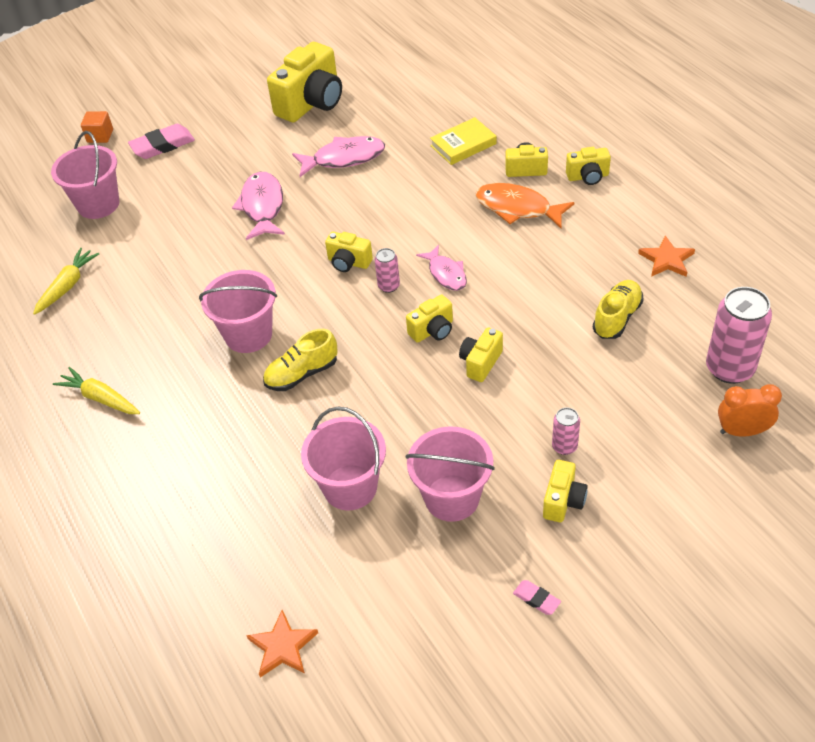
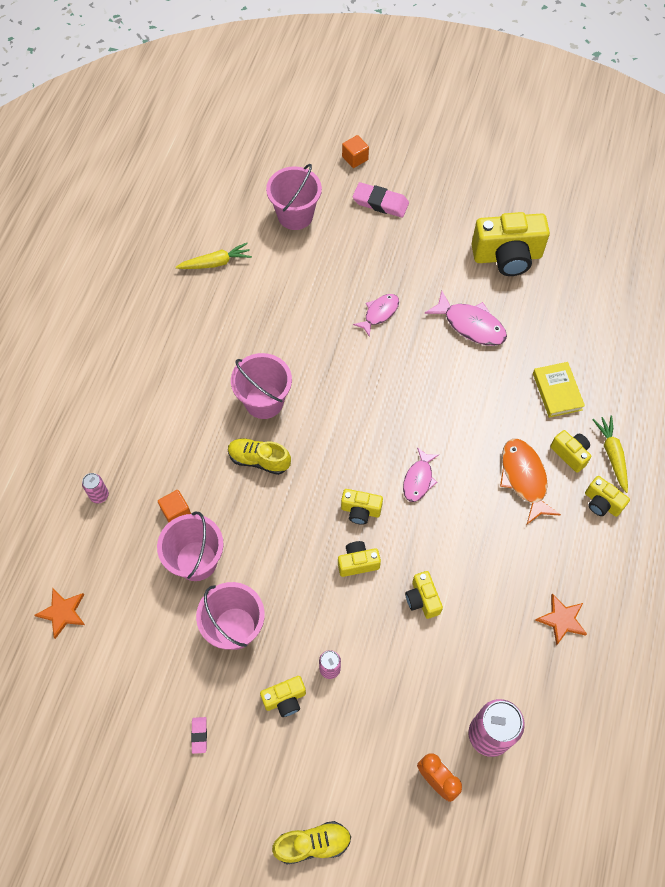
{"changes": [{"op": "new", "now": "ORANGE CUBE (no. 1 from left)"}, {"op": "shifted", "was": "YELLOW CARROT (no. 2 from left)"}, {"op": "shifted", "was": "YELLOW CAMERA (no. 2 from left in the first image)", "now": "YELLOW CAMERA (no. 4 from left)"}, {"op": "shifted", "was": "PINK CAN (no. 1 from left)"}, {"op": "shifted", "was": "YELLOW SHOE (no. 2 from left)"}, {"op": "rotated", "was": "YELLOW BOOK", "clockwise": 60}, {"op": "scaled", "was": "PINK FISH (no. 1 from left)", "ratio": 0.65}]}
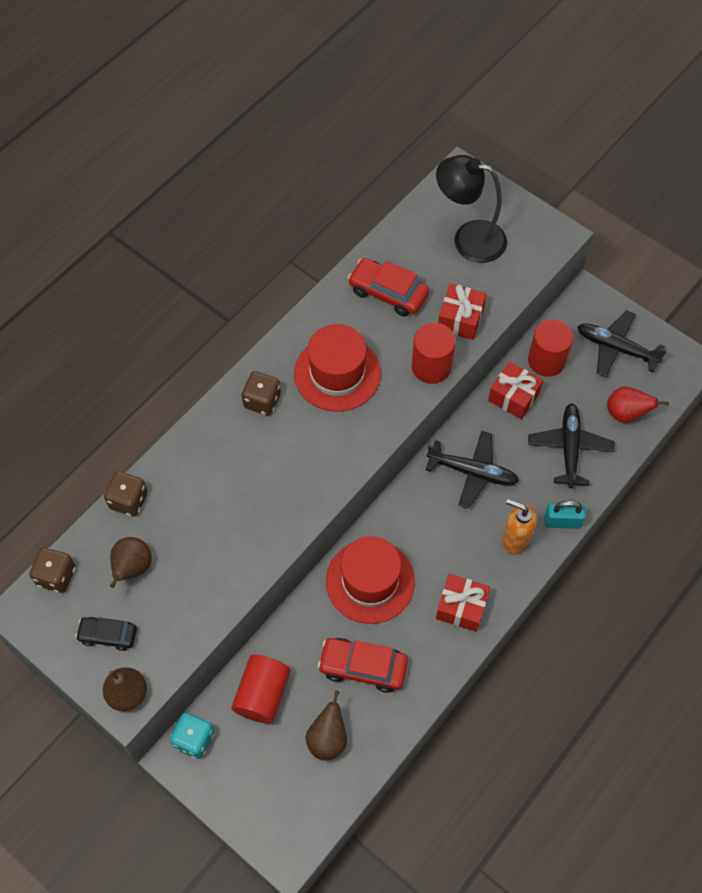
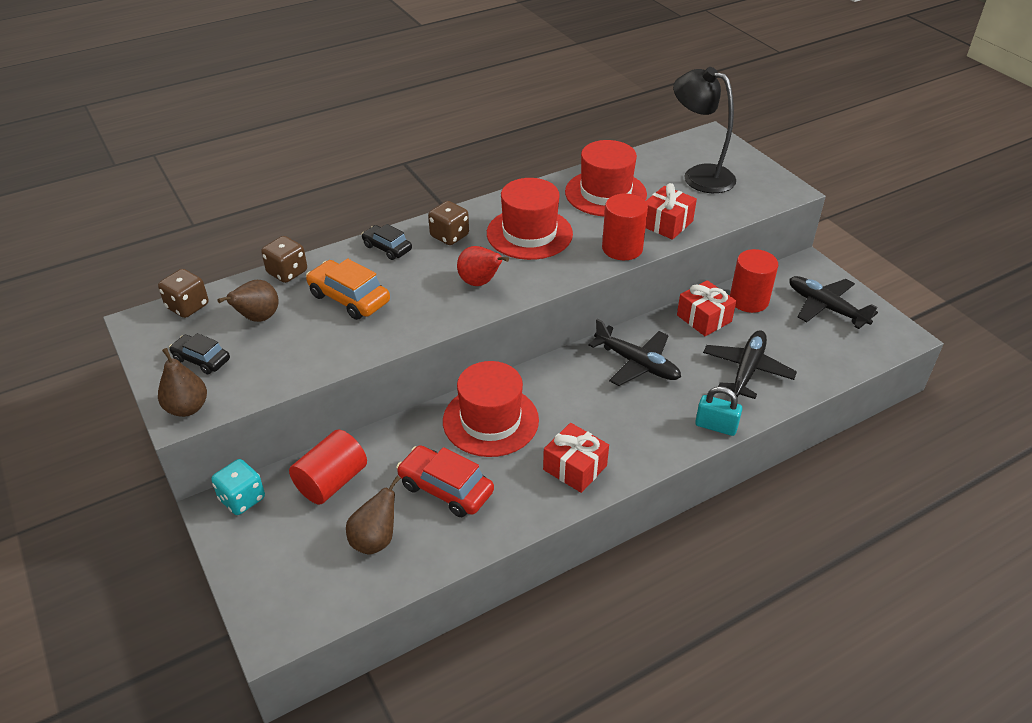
{"changes": [{"op": "gone", "was": "ORANGE SOAP DISPENSER"}, {"op": "new", "now": "ORANGE CAR"}, {"op": "new", "now": "BLACK CAR (no. 2 from left)"}, {"op": "shifted", "was": "RED PEAR"}, {"op": "swapped", "was": "RED CAR (no. 2 from left)", "now": "RED HAT (no. 3 from left)"}]}
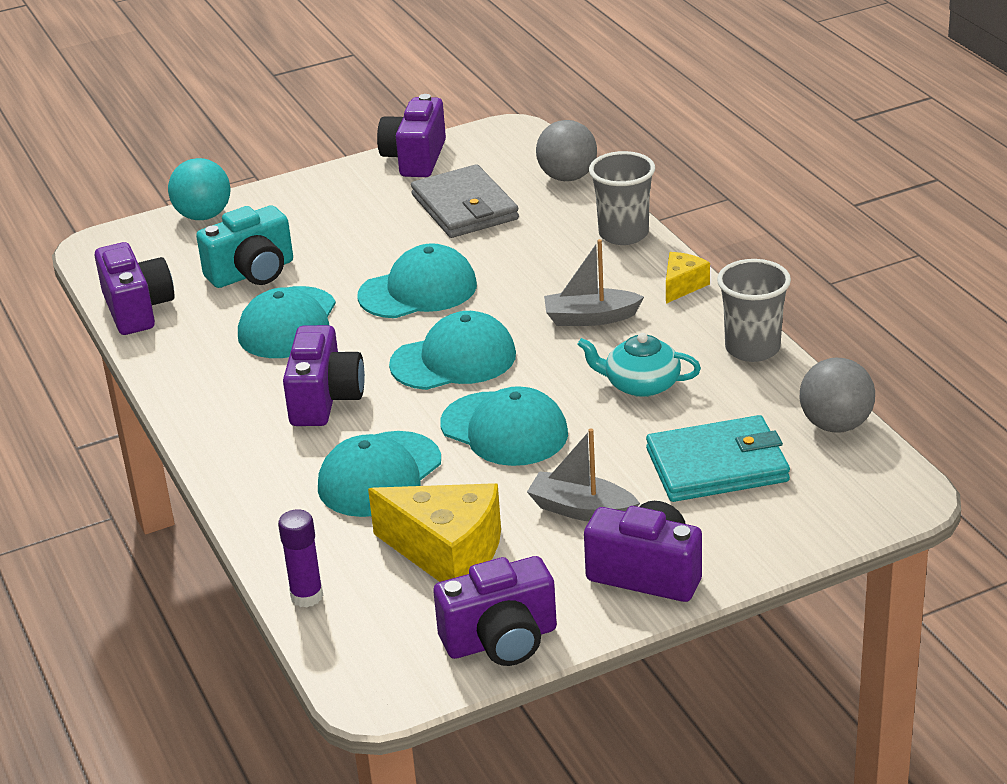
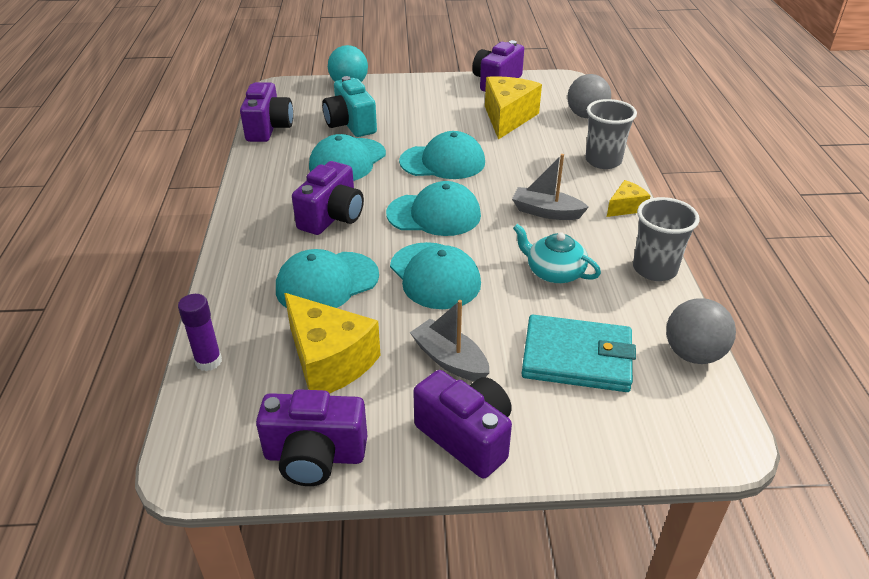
{"changes": [{"op": "swapped", "was": "GREY WALLET", "now": "YELLOW CHEESE (no. 2 from left)"}, {"op": "rotated", "was": "TURQUOISE CAMERA", "clockwise": 75}]}
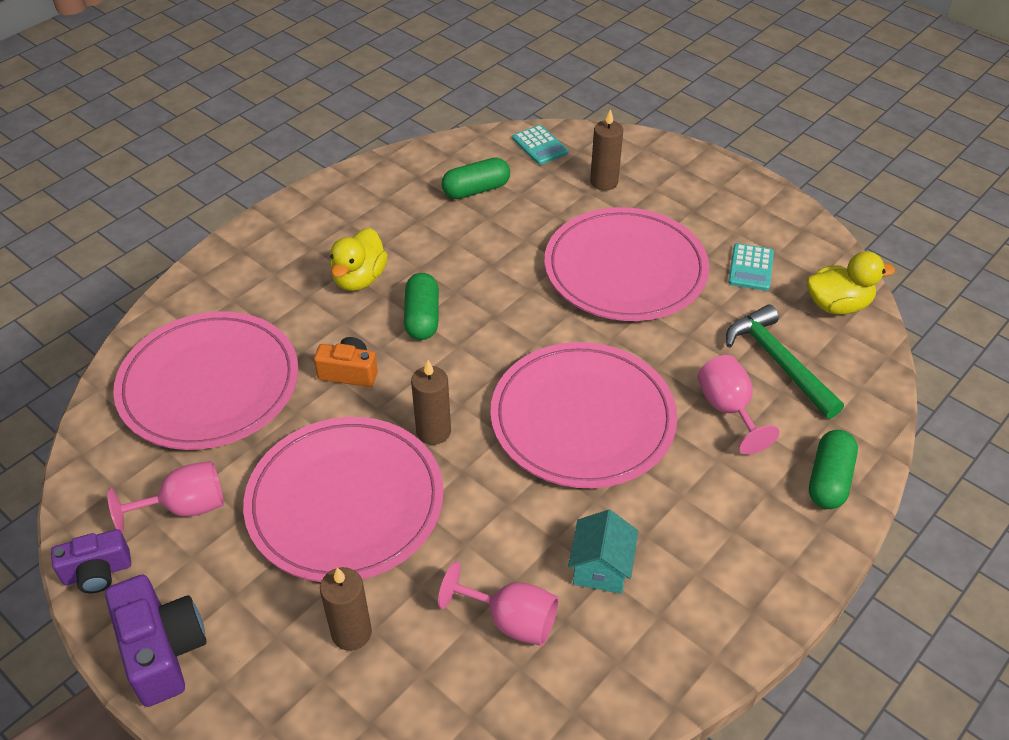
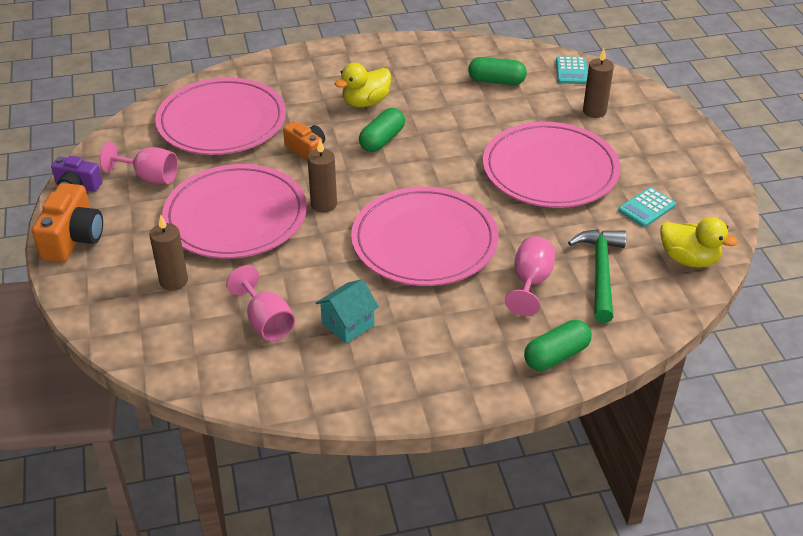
{"changes": [{"op": "repainted", "was": "PURPLE CAMERA (no. 2 from left)", "now": "ORANGE CAMERA (no. 1 from left)"}]}
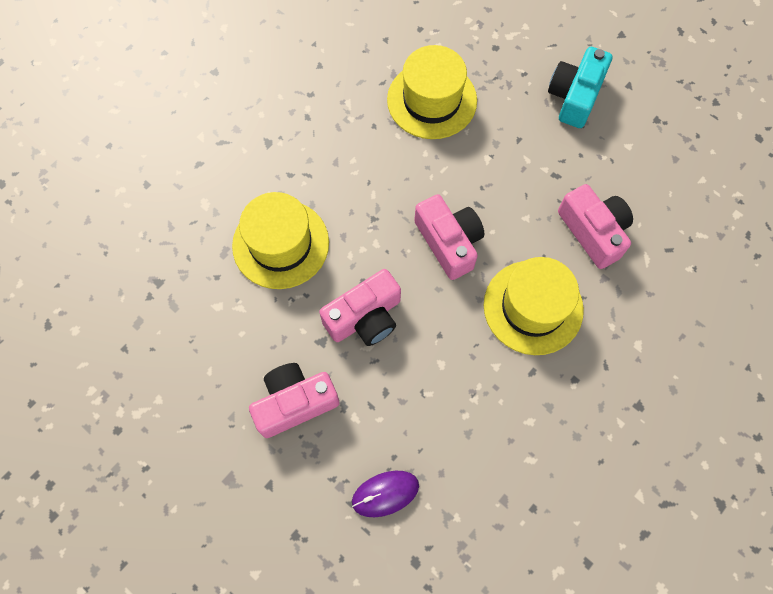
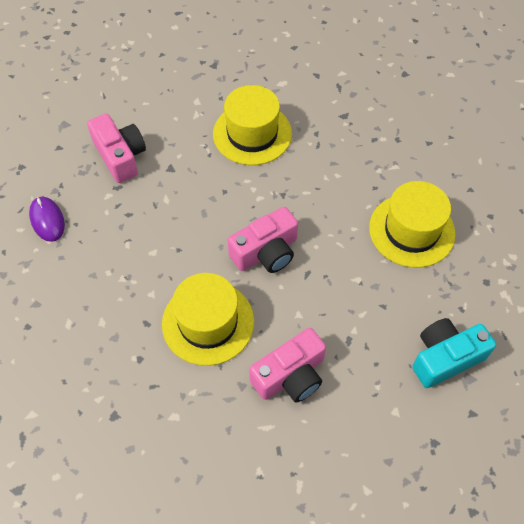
{"changes": [{"op": "gone", "was": "PINK CAMERA (no. 2 from left)"}, {"op": "rotated", "was": "TURQUOISE CAMERA", "clockwise": -45}]}
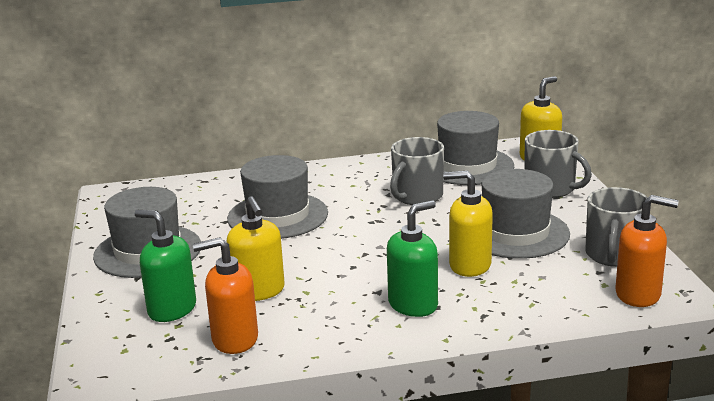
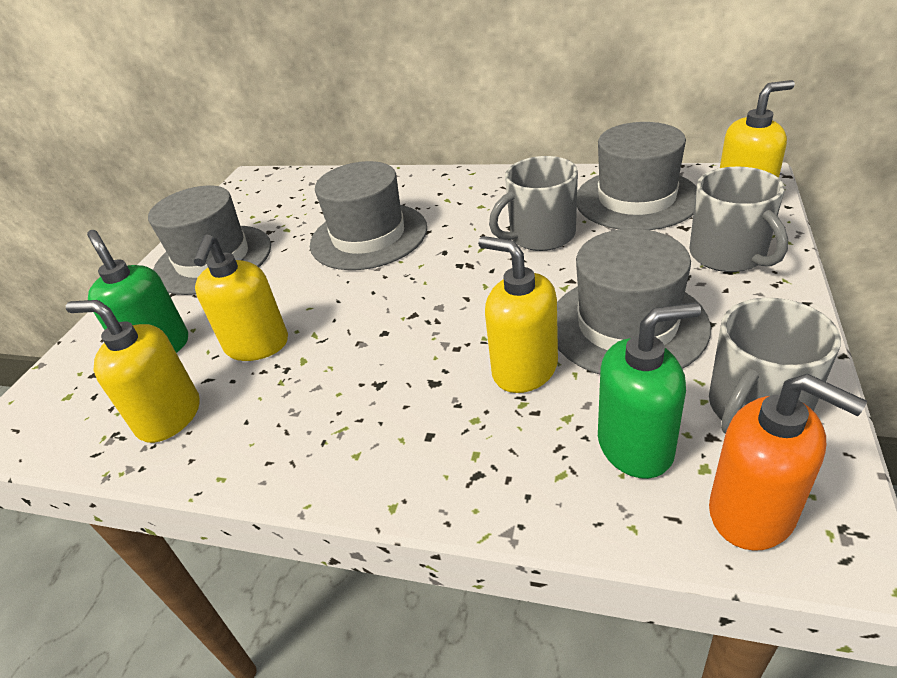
{"changes": [{"op": "shifted", "was": "GREEN SOAP DISPENSER (no. 2 from left)"}, {"op": "repainted", "was": "ORANGE SOAP DISPENSER (no. 1 from left)", "now": "YELLOW SOAP DISPENSER (no. 1 from left)"}]}
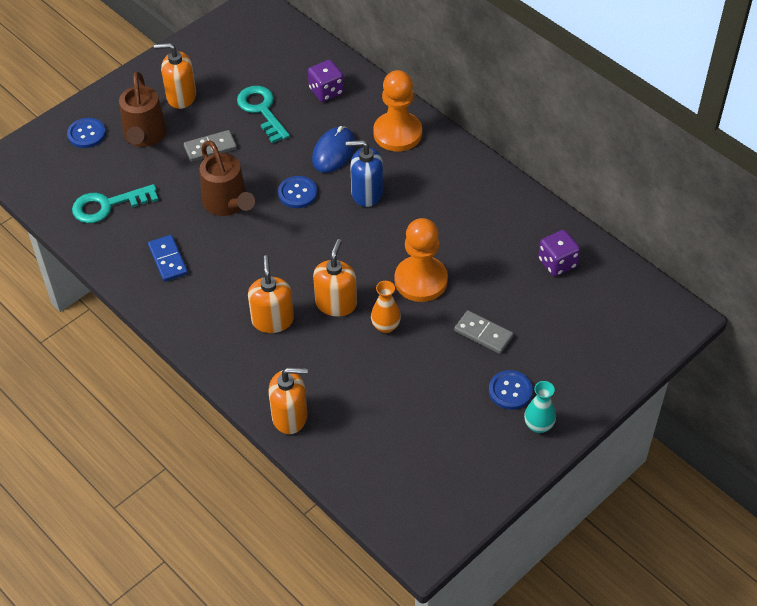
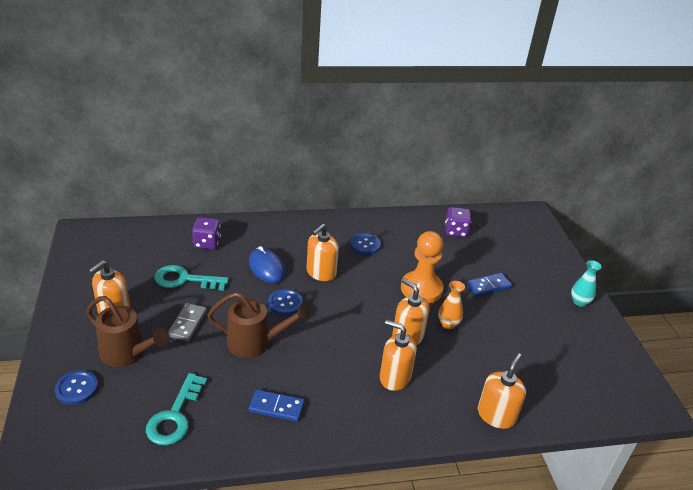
{"changes": [{"op": "gone", "was": "ORANGE PAWN (no. 1 from left)"}, {"op": "shifted", "was": "BLUE BUTTON (no. 3 from left)"}, {"op": "repainted", "was": "BLUE SOAP DISPENSER", "now": "ORANGE SOAP DISPENSER (no. 2 from left)"}, {"op": "repainted", "was": "GREY DOMINO (no. 2 from left)", "now": "BLUE DOMINO (no. 2 from left)"}]}
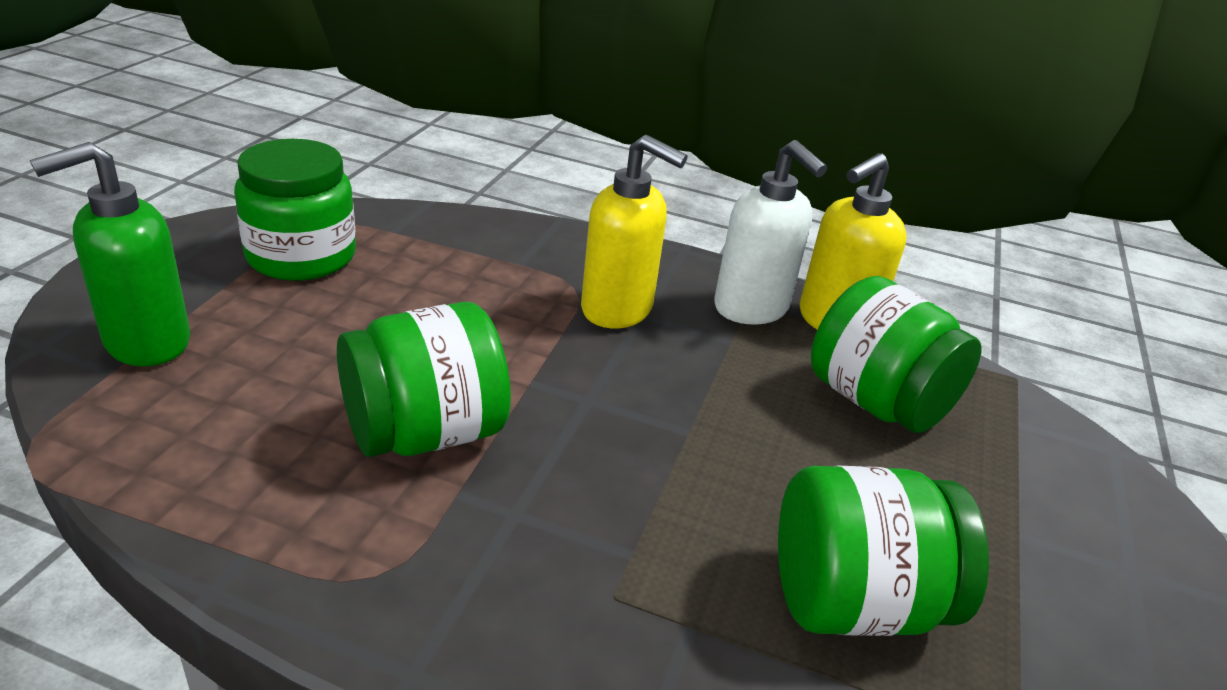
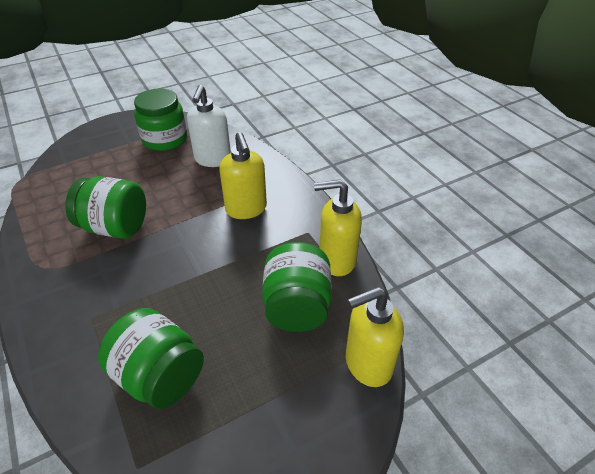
{"changes": [{"op": "gone", "was": "GREEN SOAP DISPENSER"}, {"op": "new", "now": "YELLOW SOAP DISPENSER (no. 3 from left)"}, {"op": "shifted", "was": "WHITE SOAP DISPENSER"}]}
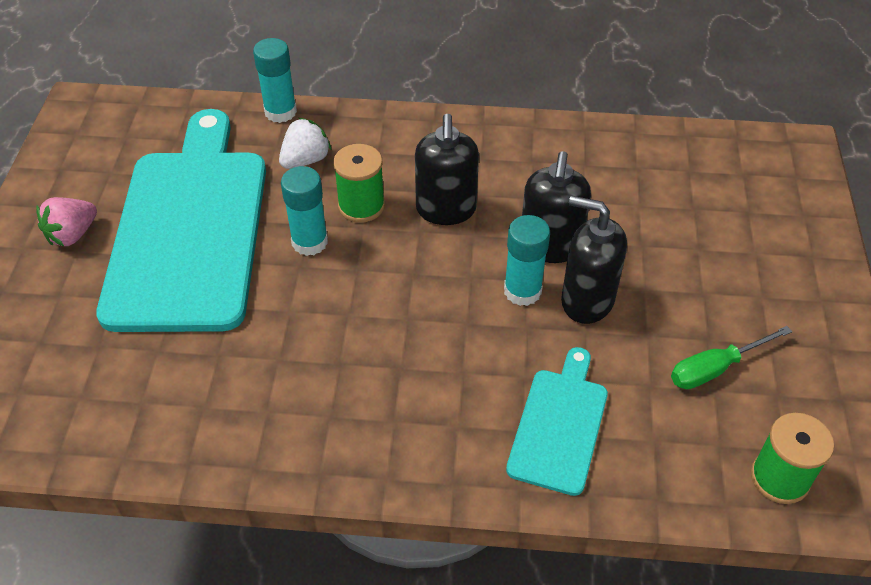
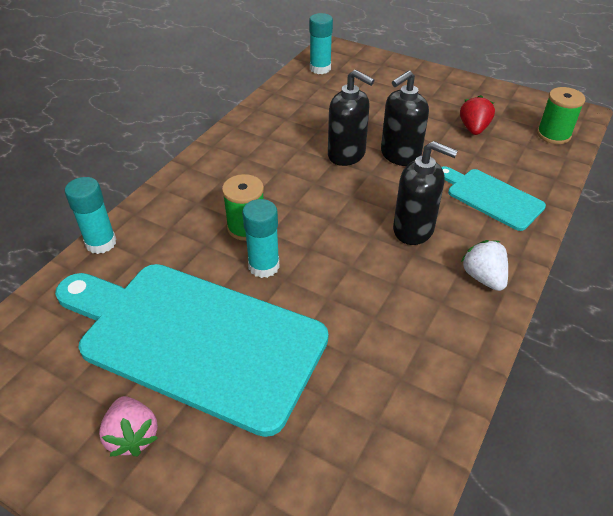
{"changes": [{"op": "shifted", "was": "WHITE STRAWBERRY"}, {"op": "shifted", "was": "BLACK SOAP DISPENSER (no. 1 from left in the first image)", "now": "BLACK SOAP DISPENSER (no. 3 from left)"}, {"op": "shifted", "was": "TURQUOISE GLUE STICK (no. 3 from left)"}, {"op": "swapped", "was": "GREEN SCREWDRIVER", "now": "RED STRAWBERRY"}]}
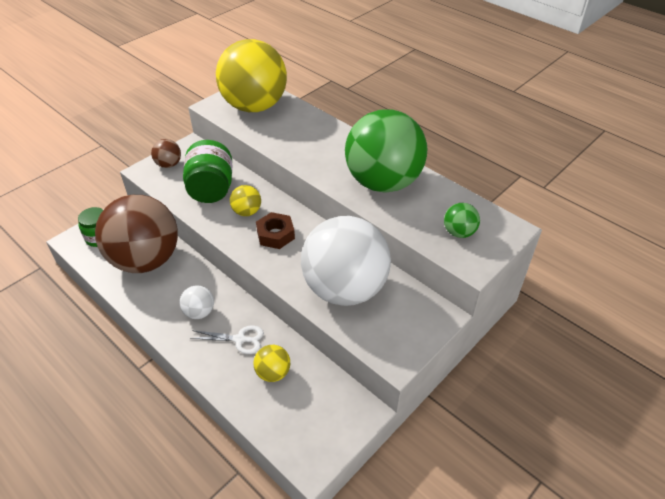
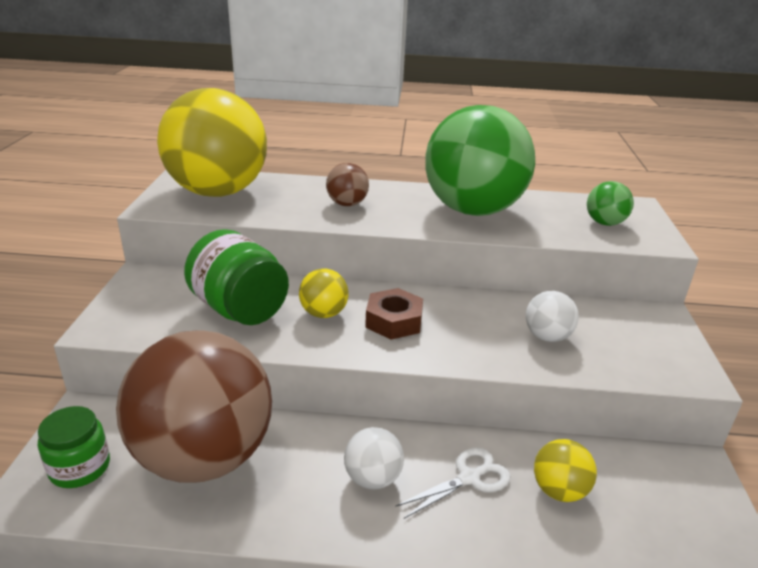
{"changes": [{"op": "shifted", "was": "BROWN BALL (no. 2 from left)"}, {"op": "scaled", "was": "WHITE BALL (no. 2 from left)", "ratio": 0.41}]}
